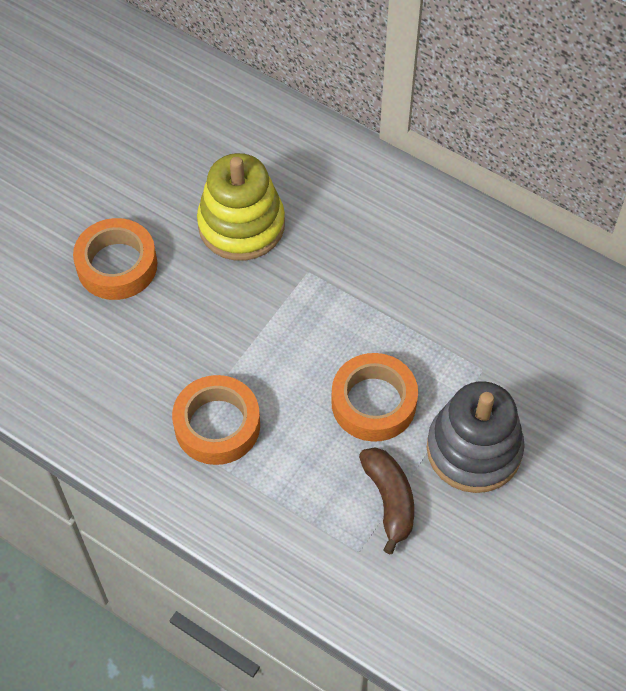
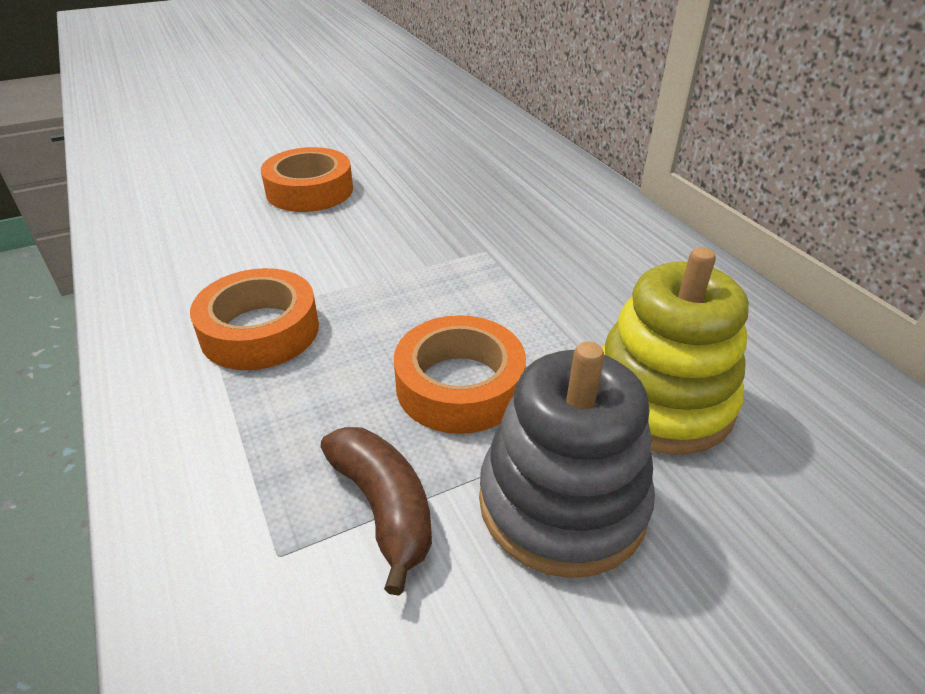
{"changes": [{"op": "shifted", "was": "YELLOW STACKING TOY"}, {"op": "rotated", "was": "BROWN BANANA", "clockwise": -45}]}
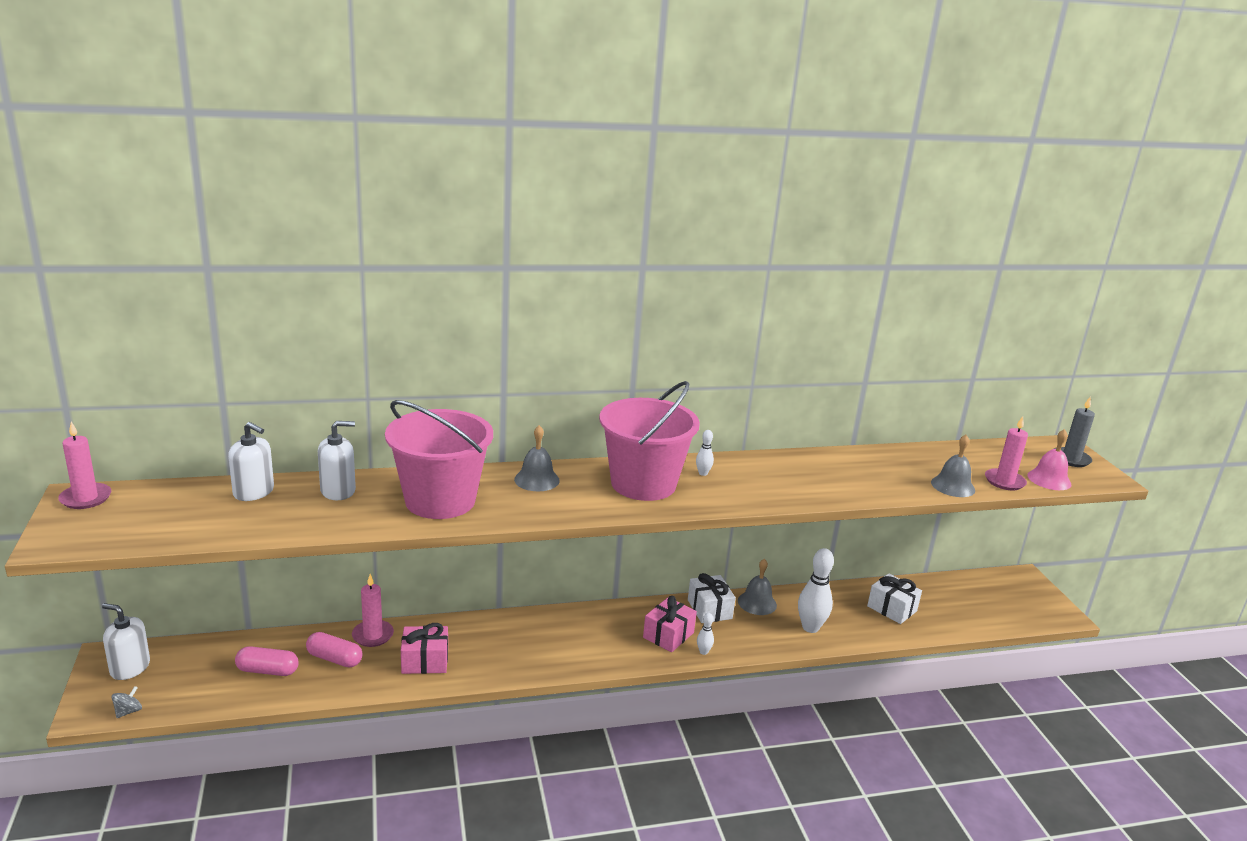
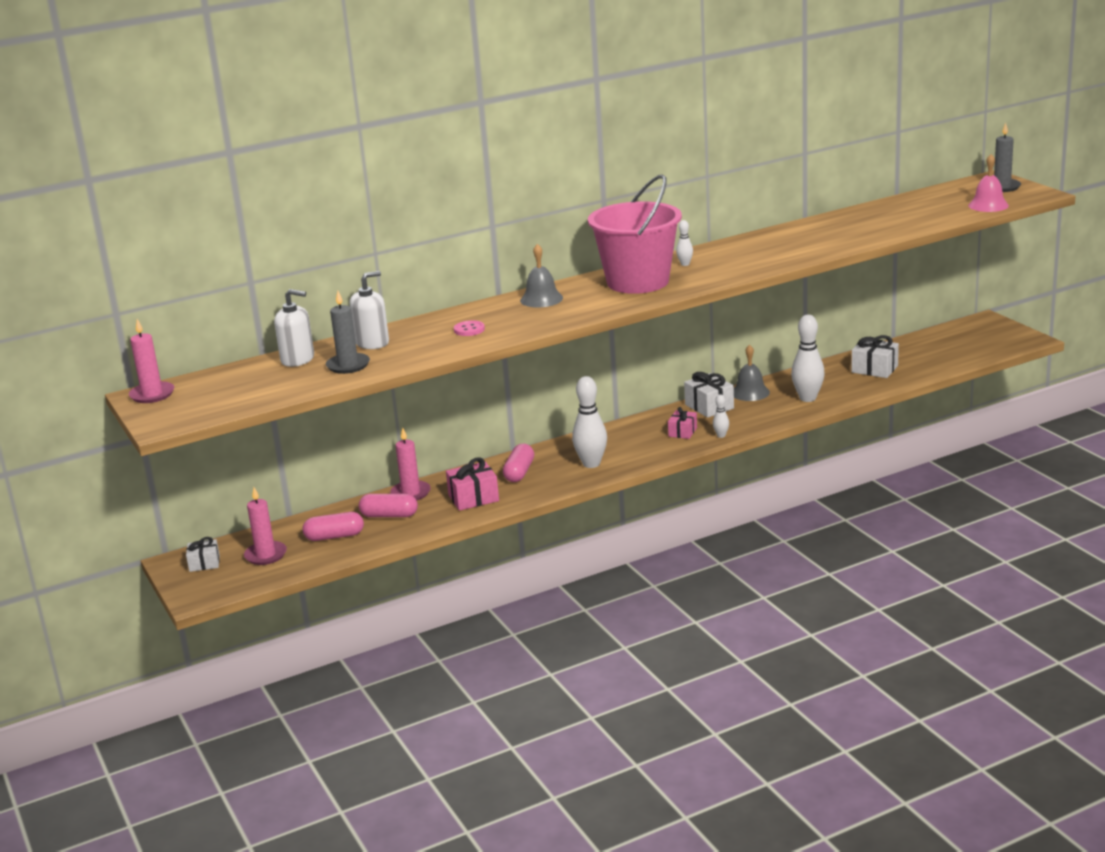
{"changes": [{"op": "gone", "was": "GREY SPINNING TOP"}, {"op": "gone", "was": "GREY BELL (no. 3 from left)"}, {"op": "new", "now": "GREY CANDLE (no. 1 from left)"}, {"op": "new", "now": "PINK CAPSULE (no. 3 from left)"}, {"op": "new", "now": "WHITE BOWLING PIN (no. 1 from left)"}, {"op": "shifted", "was": "PINK CANDLE (no. 3 from left in the first image)", "now": "PINK CANDLE (no. 2 from left)"}, {"op": "swapped", "was": "WHITE SOAP DISPENSER (no. 1 from left)", "now": "WHITE GIFT (no. 1 from left)"}, {"op": "swapped", "was": "PINK BUCKET (no. 1 from left)", "now": "PINK BUTTON"}, {"op": "scaled", "was": "PINK GIFT (no. 2 from left)", "ratio": 0.65}]}
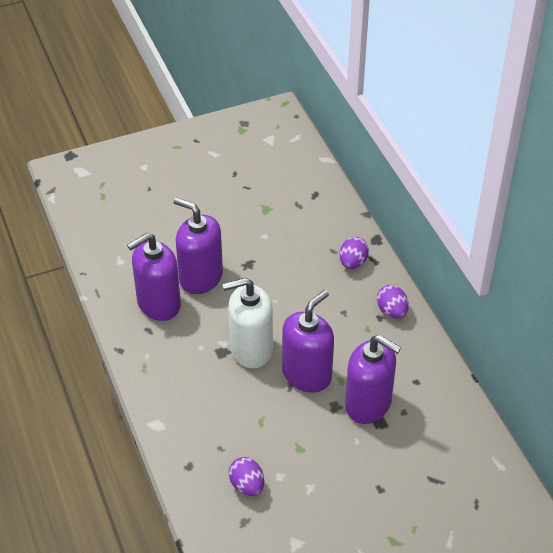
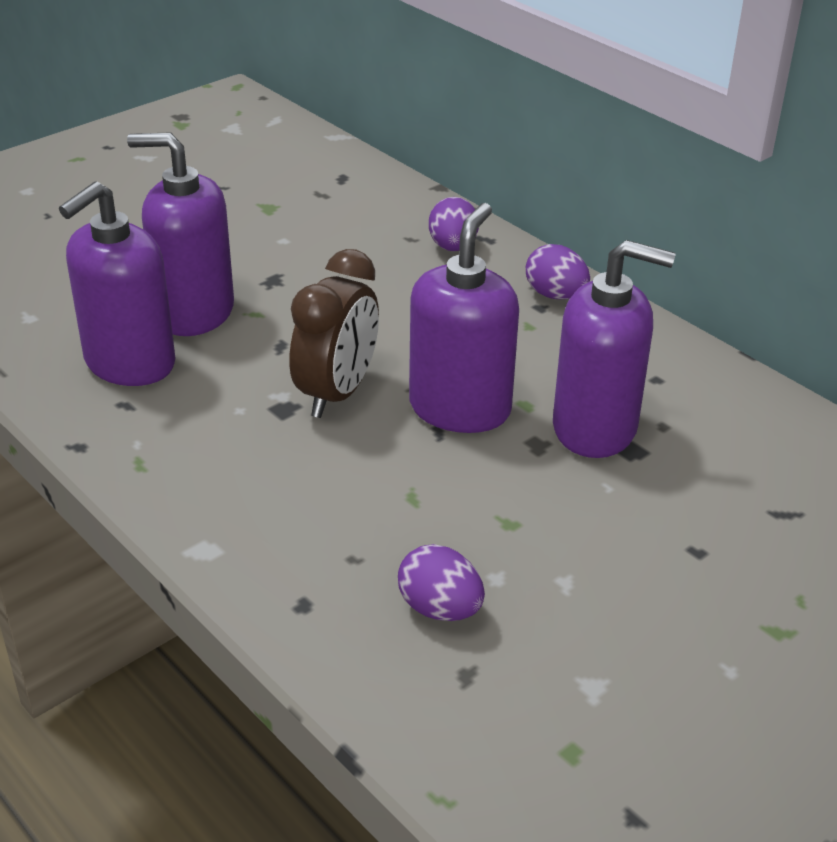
{"changes": [{"op": "swapped", "was": "WHITE SOAP DISPENSER", "now": "BROWN CLOCK"}]}
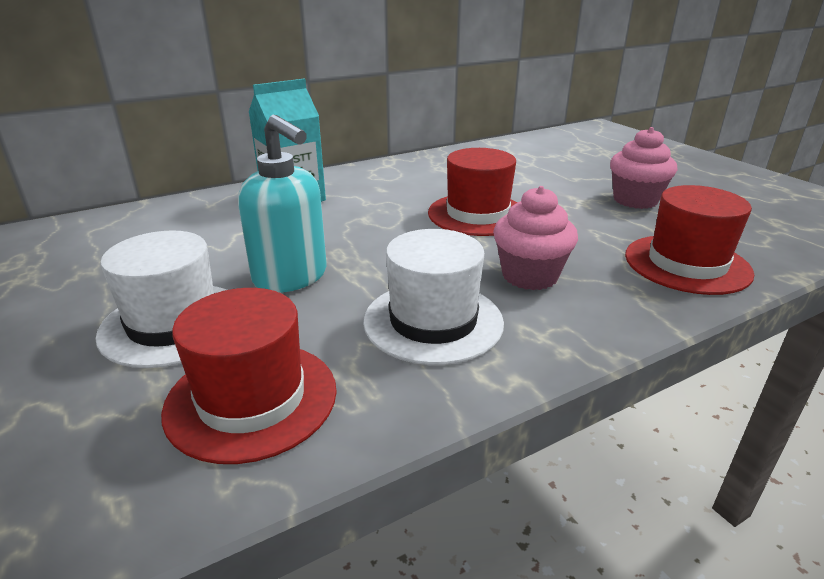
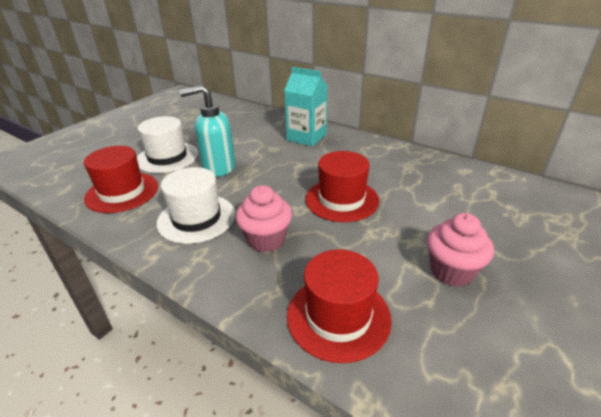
{"changes": [{"op": "rotated", "was": "TURQUOISE SOAP DISPENSER", "clockwise": 60}]}
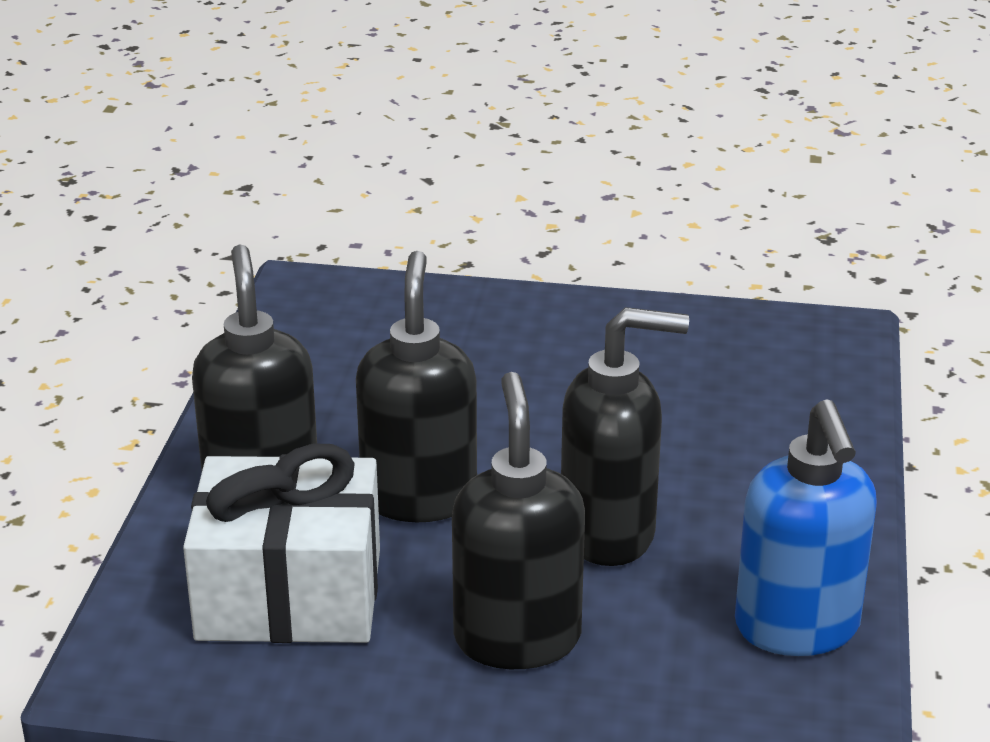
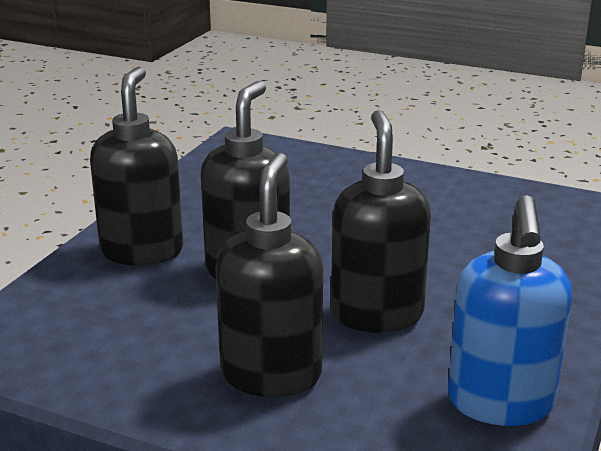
{"changes": [{"op": "gone", "was": "WHITE GIFT"}, {"op": "rotated", "was": "BLACK SOAP DISPENSER (no. 4 from left)", "clockwise": -105}]}
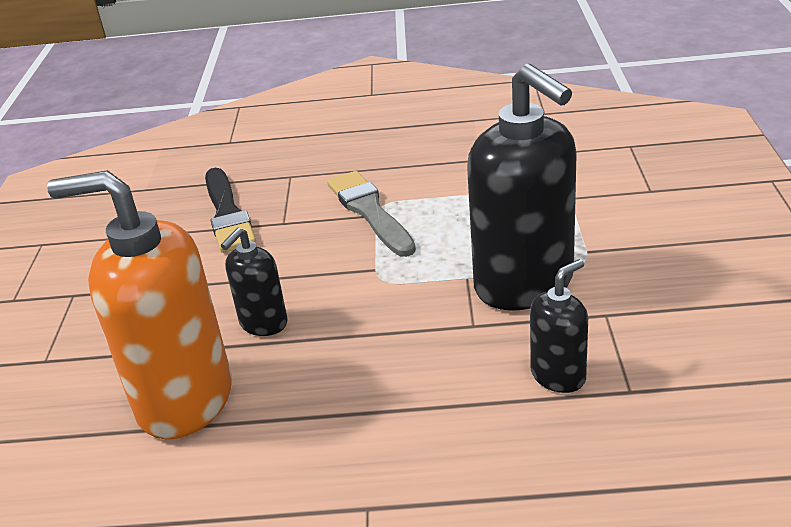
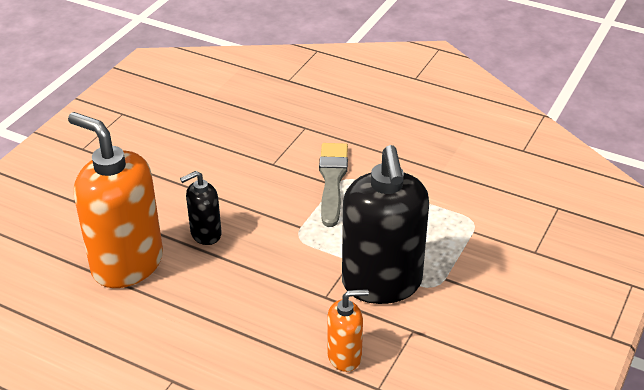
{"changes": [{"op": "gone", "was": "BLACK BRUSH"}, {"op": "repainted", "was": "BLACK SOAP DISPENSER (no. 3 from left)", "now": "ORANGE SOAP DISPENSER (no. 2 from left)"}]}
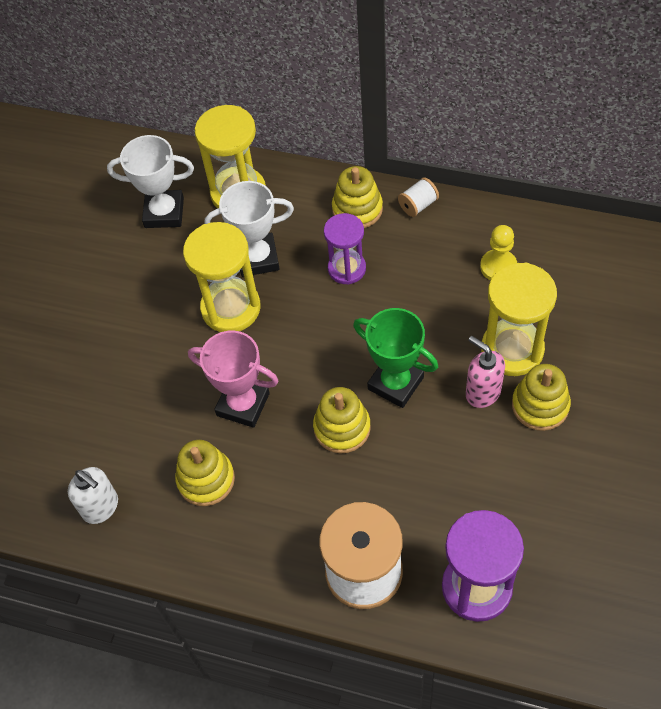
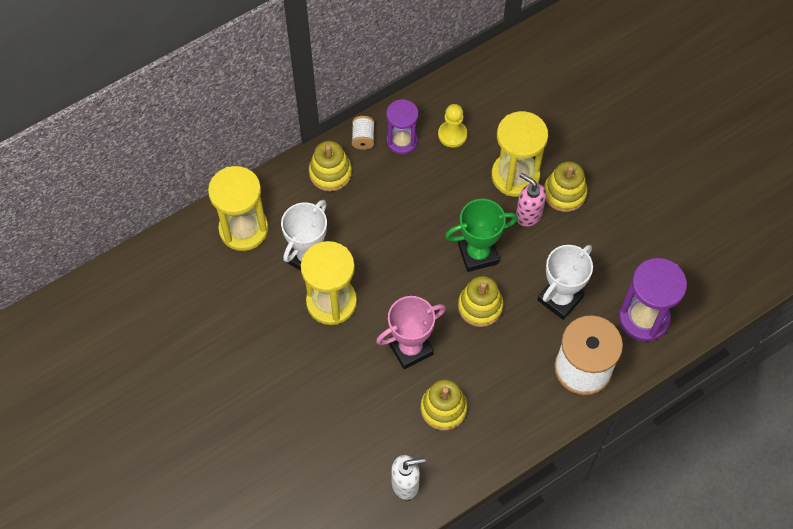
{"changes": [{"op": "shifted", "was": "WHITE TROPHY (no. 1 from left in the first image)", "now": "WHITE TROPHY (no. 2 from left)"}, {"op": "shifted", "was": "PURPLE HOURGLASS (no. 1 from left)"}, {"op": "rotated", "was": "PINK SOAP DISPENSER", "clockwise": 45}]}
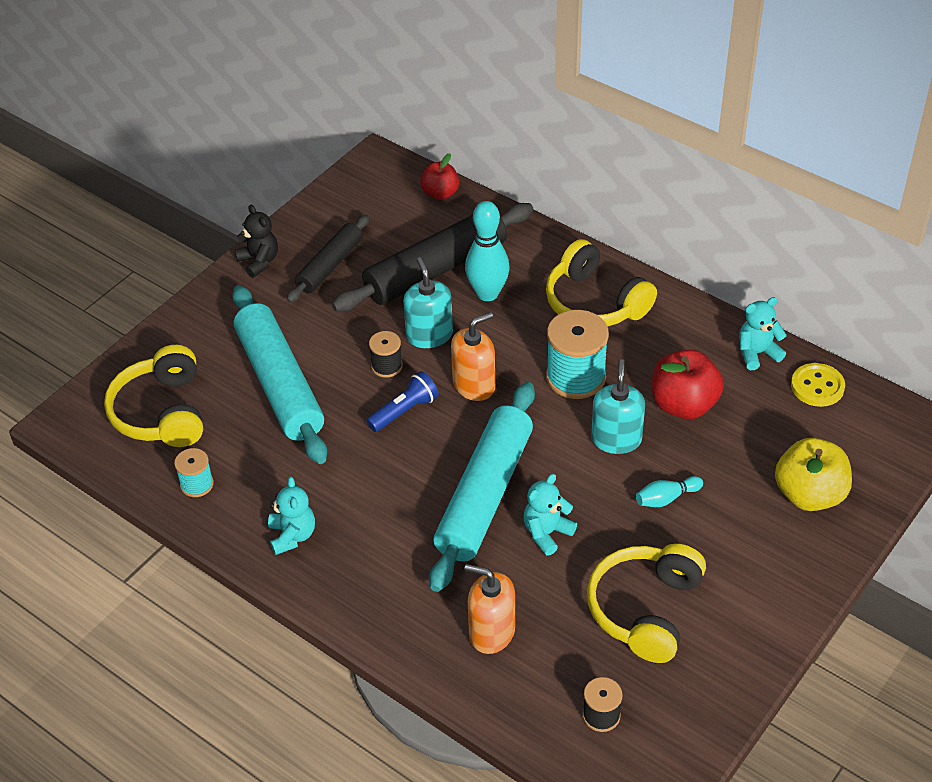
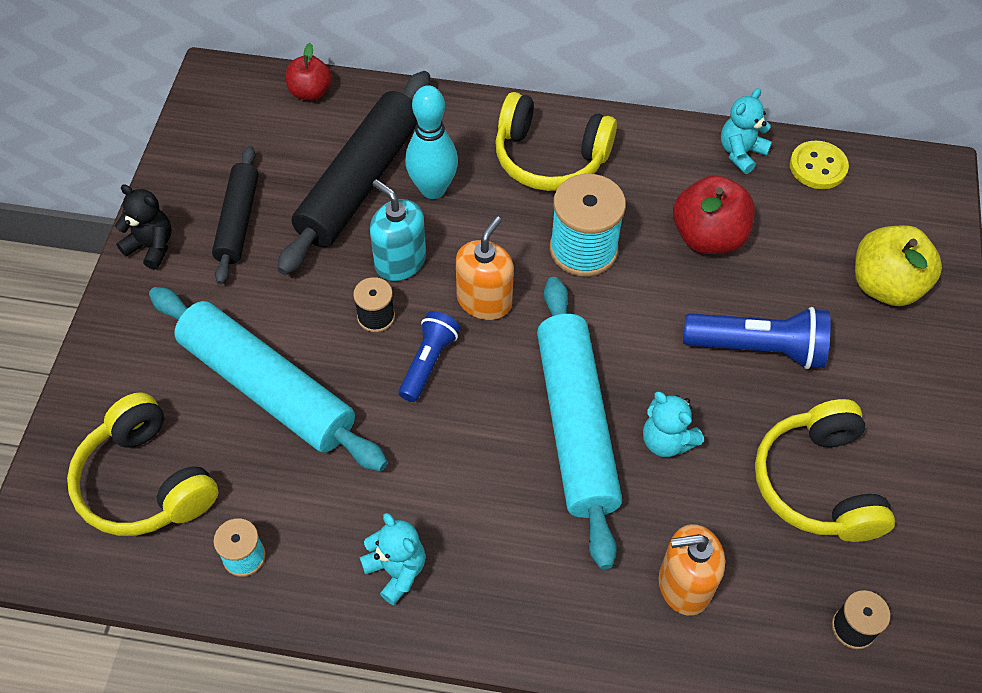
{"changes": [{"op": "gone", "was": "TURQUOISE SOAP DISPENSER (no. 2 from left)"}, {"op": "swapped", "was": "TURQUOISE BOWLING PIN (no. 2 from left)", "now": "BLUE FLASHLIGHT (no. 2 from left)"}, {"op": "rotated", "was": "TURQUOISE TEDDY BEAR (no. 2 from left)", "clockwise": -60}]}
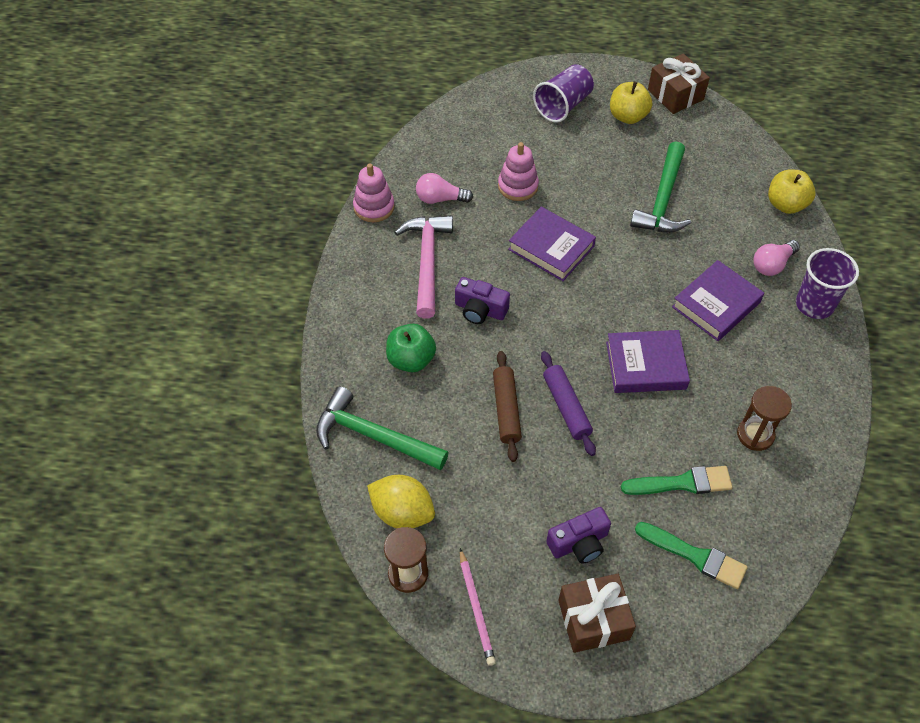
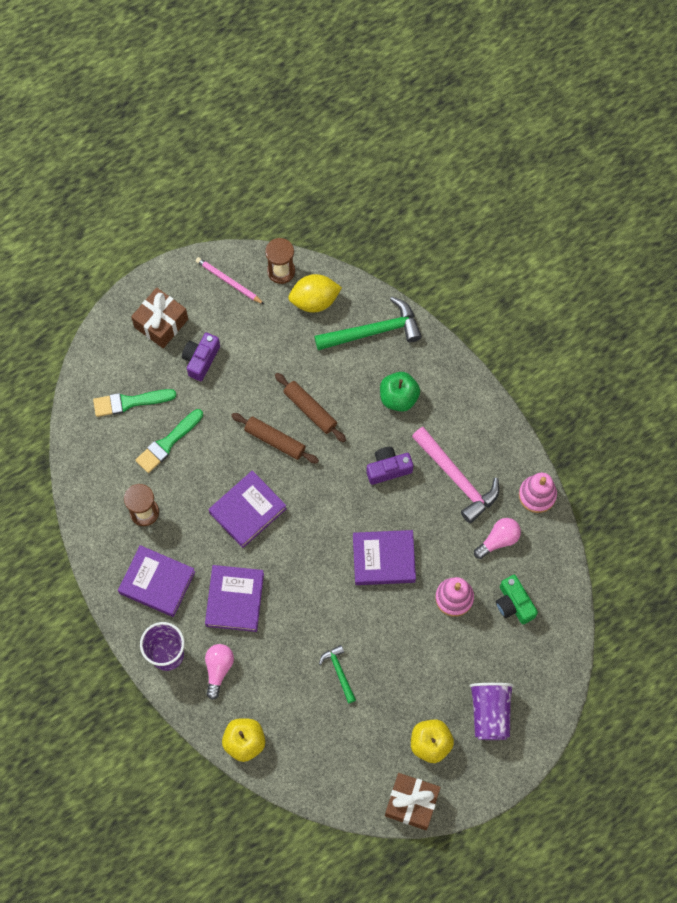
{"changes": [{"op": "new", "now": "PURPLE BOOK (no. 1 from left)"}, {"op": "new", "now": "GREEN CAMERA"}, {"op": "repainted", "was": "PURPLE ROLLING PIN", "now": "BROWN ROLLING PIN (no. 1 from left)"}, {"op": "scaled", "was": "GREEN HAMMER (no. 2 from left in the first image)", "ratio": 0.52}]}
